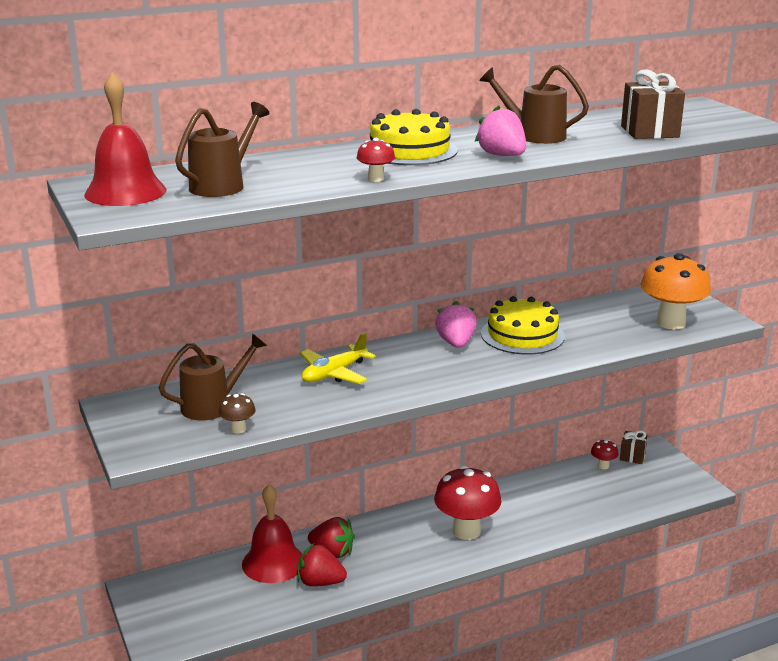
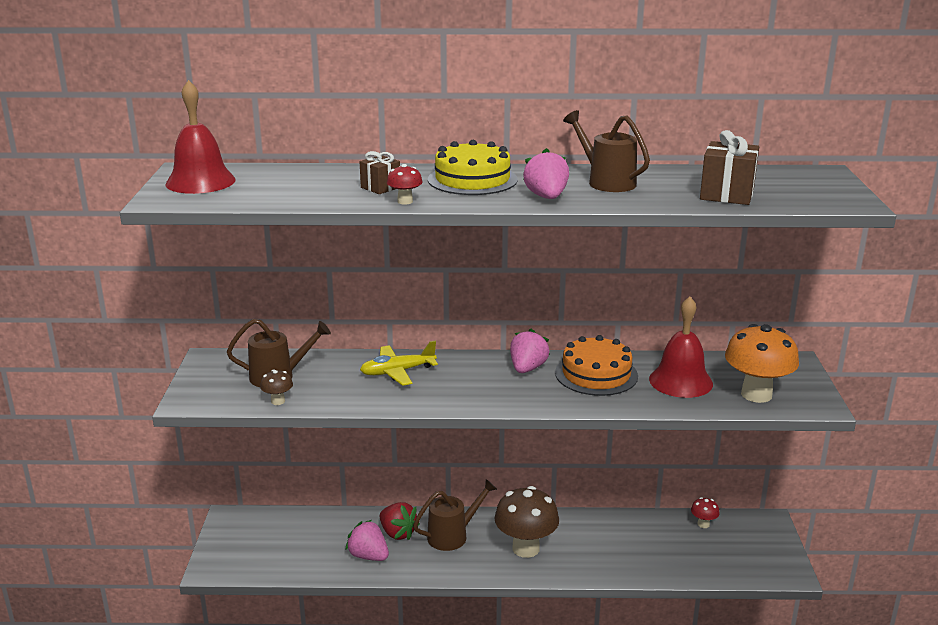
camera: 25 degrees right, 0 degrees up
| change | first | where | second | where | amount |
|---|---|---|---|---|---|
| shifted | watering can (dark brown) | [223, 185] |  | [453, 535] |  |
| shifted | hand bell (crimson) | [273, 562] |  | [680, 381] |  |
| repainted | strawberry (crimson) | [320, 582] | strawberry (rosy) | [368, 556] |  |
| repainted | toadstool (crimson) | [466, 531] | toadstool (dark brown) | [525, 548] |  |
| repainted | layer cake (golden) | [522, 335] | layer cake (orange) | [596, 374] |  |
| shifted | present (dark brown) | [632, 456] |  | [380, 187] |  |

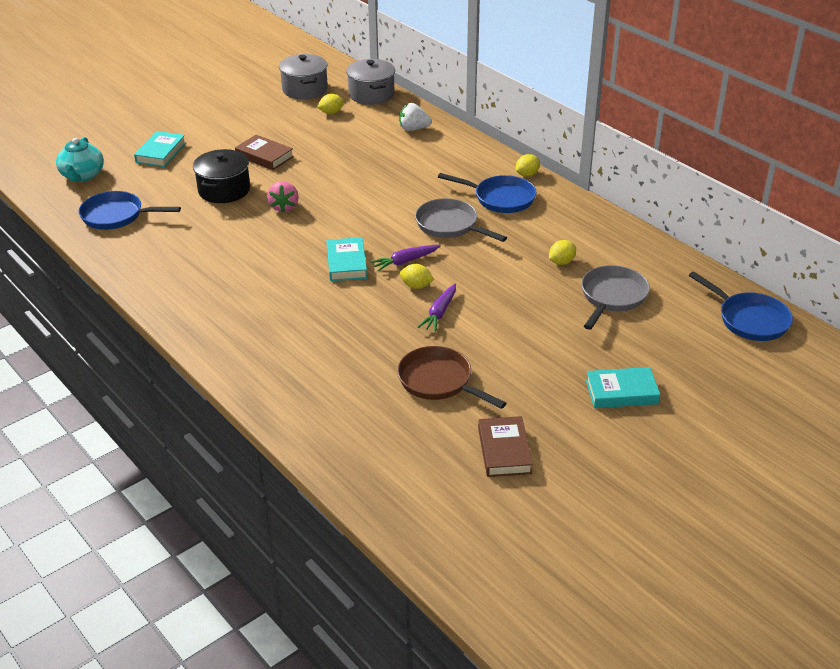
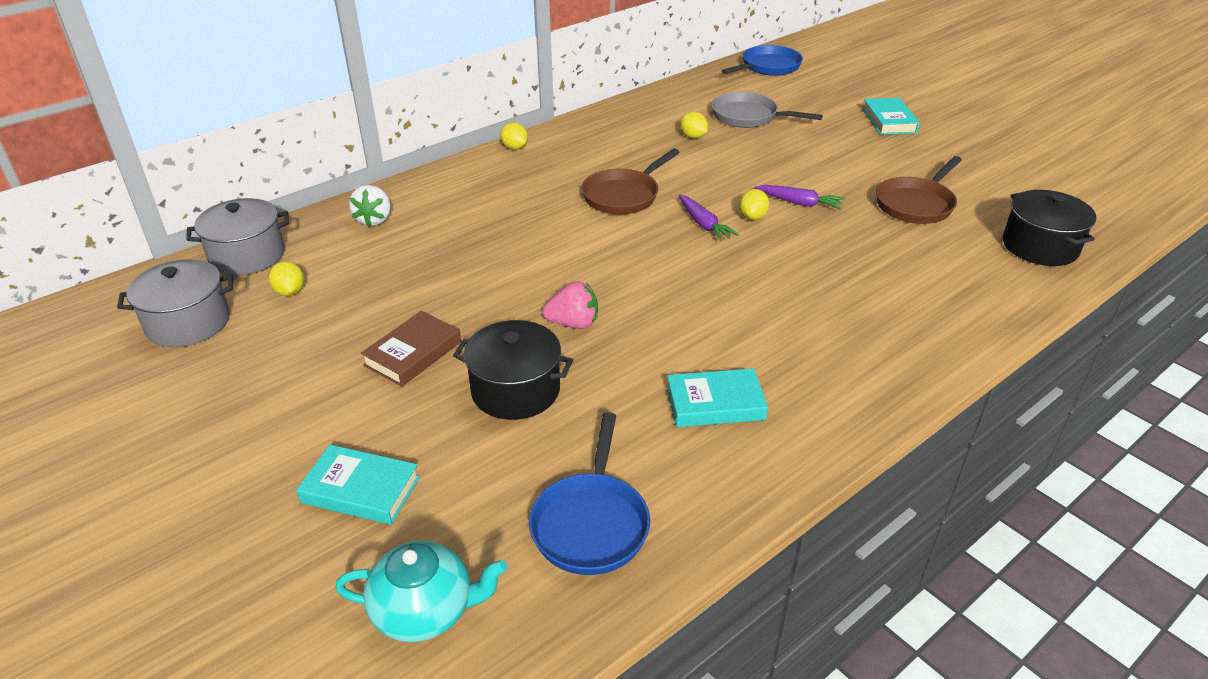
camera: 90 degrees left, 0 degrees up
| change | first | where | second | where | amount |
|---|---|---|---|---|---|
| shifted | book (aqua) | [346, 263] |  | [715, 403] |  |
| repainted | pan (grey) | [450, 225] | pan (dark brown) | [623, 195] |  |
| gone | pan (royal blue) | [500, 198] |  |  |  |
| gone | book (dark brown) | [504, 450] |  |  |  |
| new |  |  | cooking pot (black) | [1040, 247] |  |

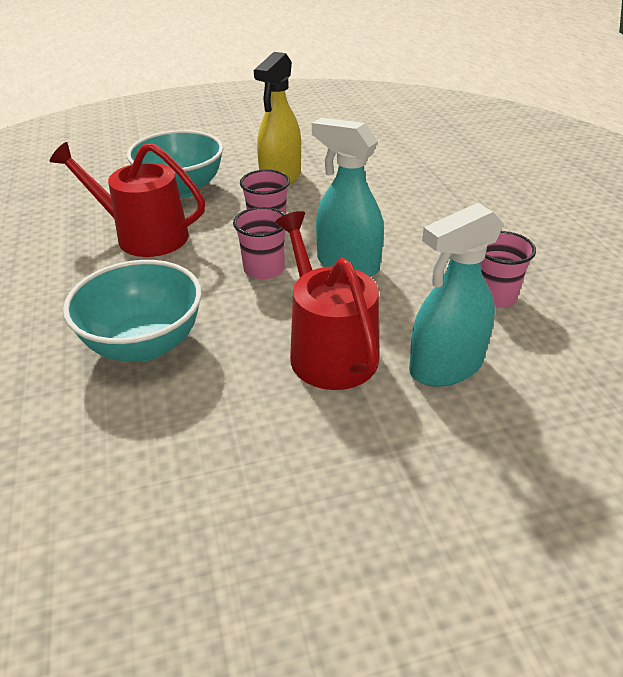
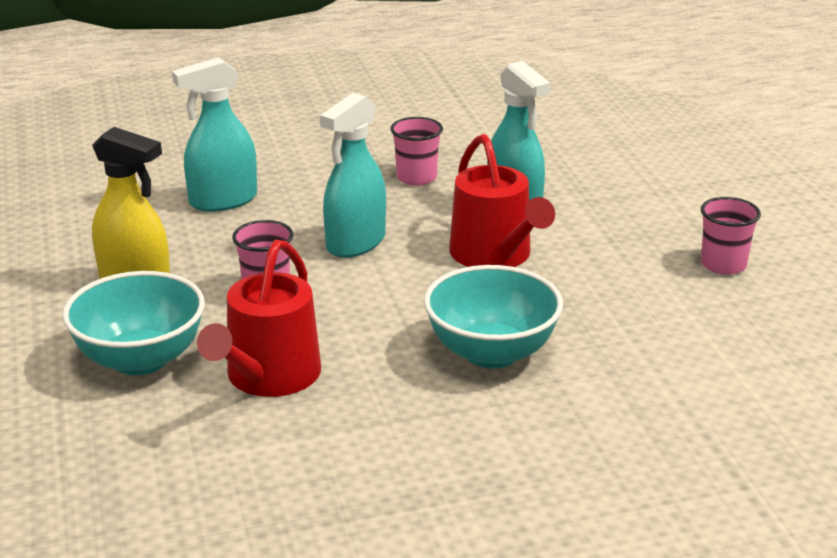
camera: 90 degrees left, 10 degrees down
| change | first | where | second | where | amount |
|---|---|---|---|---|---|
| shifted | beaker (rosy) | [264, 269] |  | [723, 265] |  |
| rotated | watering can (crimson) | [328, 350] |  | [495, 255] | 90 degrees counterclockwise |
| new |  |  | spray cleaner (aqua) | [223, 201] |  |

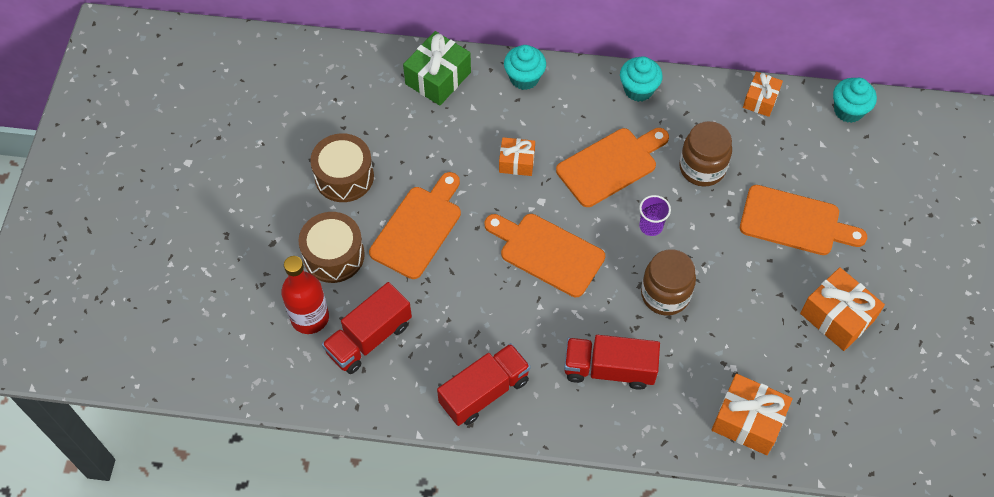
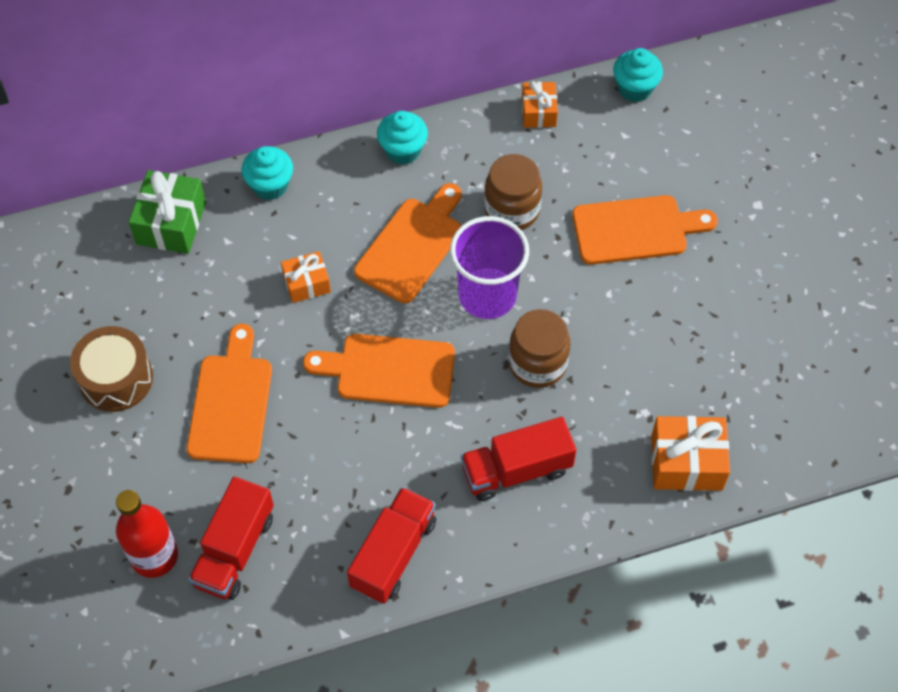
camera: 25 degrees left, 0 degrees up
| change | first | where | second | where | amount |
|---|---|---|---|---|---|
| gone | drum (dark brown) | [334, 255] |  |  |  |
| scaled | beaker (purple) | [651, 226] |  | [487, 295] | x2.07 |
| gone | present (orange) | [837, 317] |  |  |  |

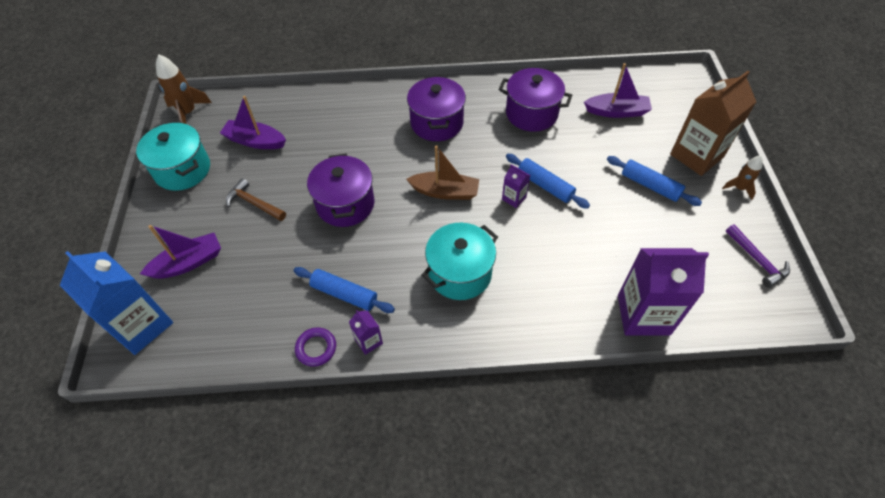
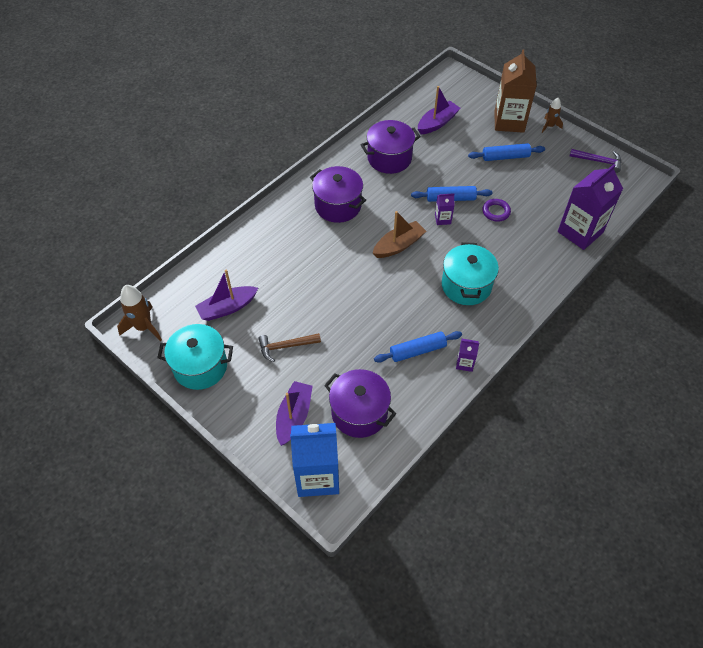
camera: 45 degrees left, 0 degrees up
| change | first | where | second | where | amount |
|---|---|---|---|---|---|
| shifted | hoop (purple) | [316, 348] |  | [496, 212] |  |
| shifted | cooking pot (purple) | [345, 204] |  | [359, 413] |  |

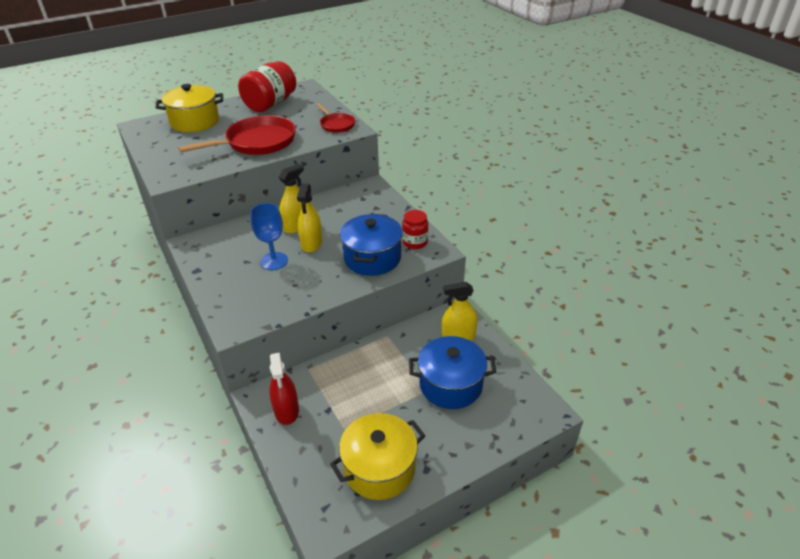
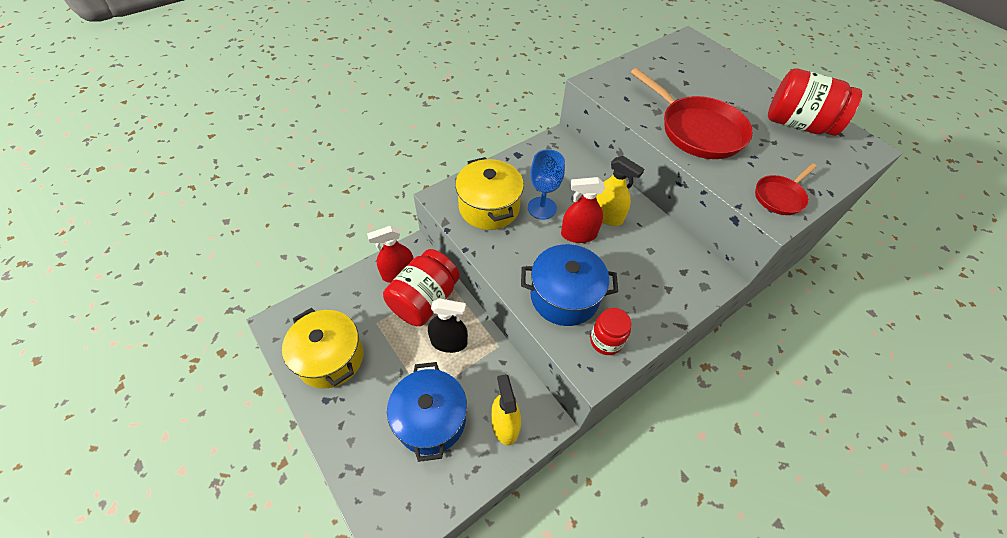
camera: 80 degrees right, 15 degrees up
| change | first | where | second | where | amount |
|---|---|---|---|---|---|
| shifted | cooking pot (golden) | [195, 122] |  | [489, 207] |  |
| repainted | spray cleaner (golden) | [311, 243] | spray cleaner (crimson) | [578, 234] |  |
| new |  |  | jar (crimson) | [424, 300] |  |
| new |  |  | spray cleaner (black) | [449, 342] |  |

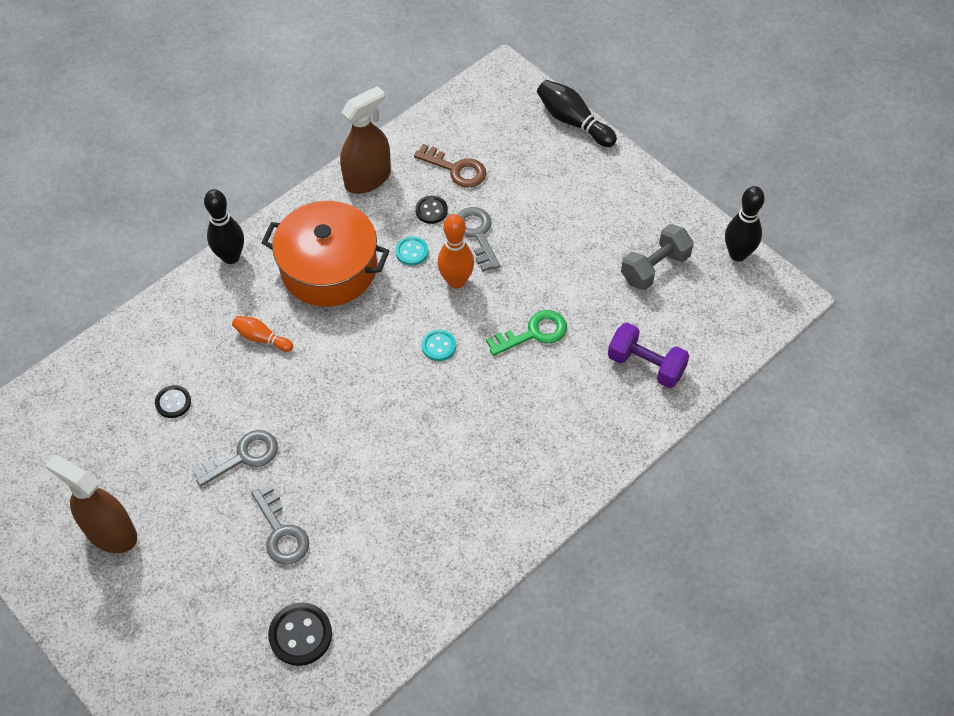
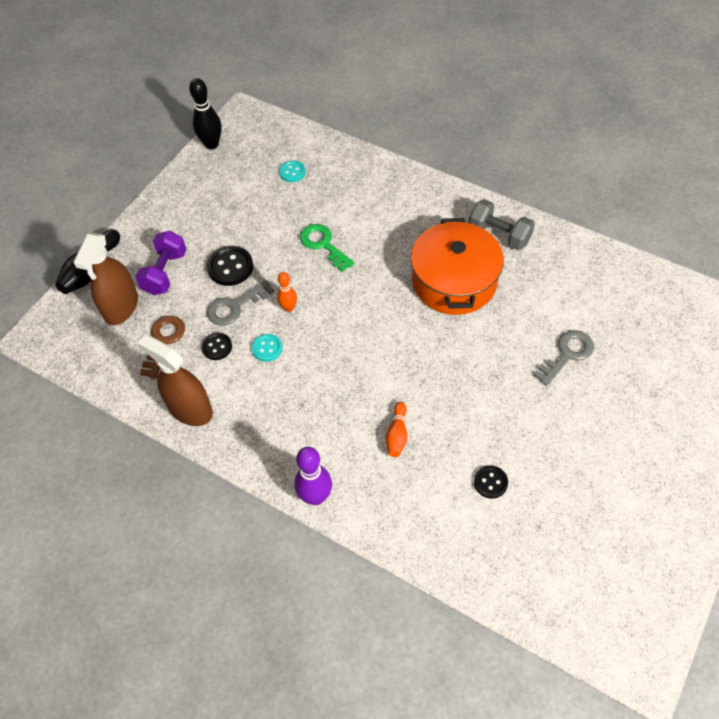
camera: 105 degrees left, 0 degrees up
| change | first | where | second | where | amount |
|---|---|---|---|---|---|
| shifted | spray cleaner (dark brown) | [111, 533] |  | [121, 307] |  |
| gone | door key (grey) | [243, 457] |  |  |  |
| repainted | bowling pin (black) | [231, 257] | bowling pin (purple) | [315, 496] |  |
| shifted | cooking pot (orange) | [329, 268] |  | [454, 281] |  |
| shifted | shirt button (black) | [300, 635] |  | [230, 267] |  |
| shifted | shirt button (aqua) | [439, 346] |  | [292, 172] |  |
| scaled | bowling pin (orange) | [456, 281] |  | [289, 308] | x0.61 |
| shifted | dumbbell (purple) | [646, 365] |  | [165, 273] |  |
| shifted | dumbbell (grey) | [655, 268] |  | [499, 235] |  |

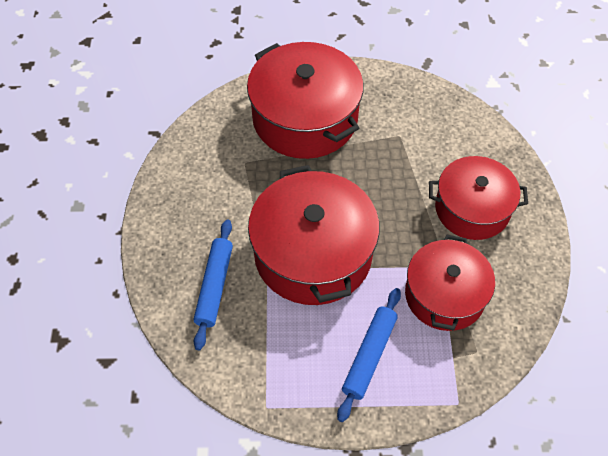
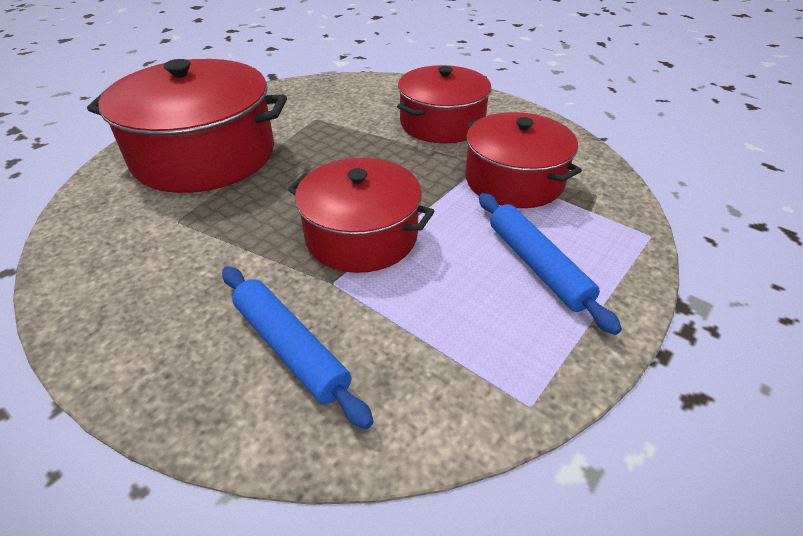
camera: 50 degrees left, 15 degrees down
| change | first | where | second | where | amount |
|---|---|---|---|---|---|
| scaled | cooking pot (crimson) | [313, 254] |  | [361, 236] | x0.66 |

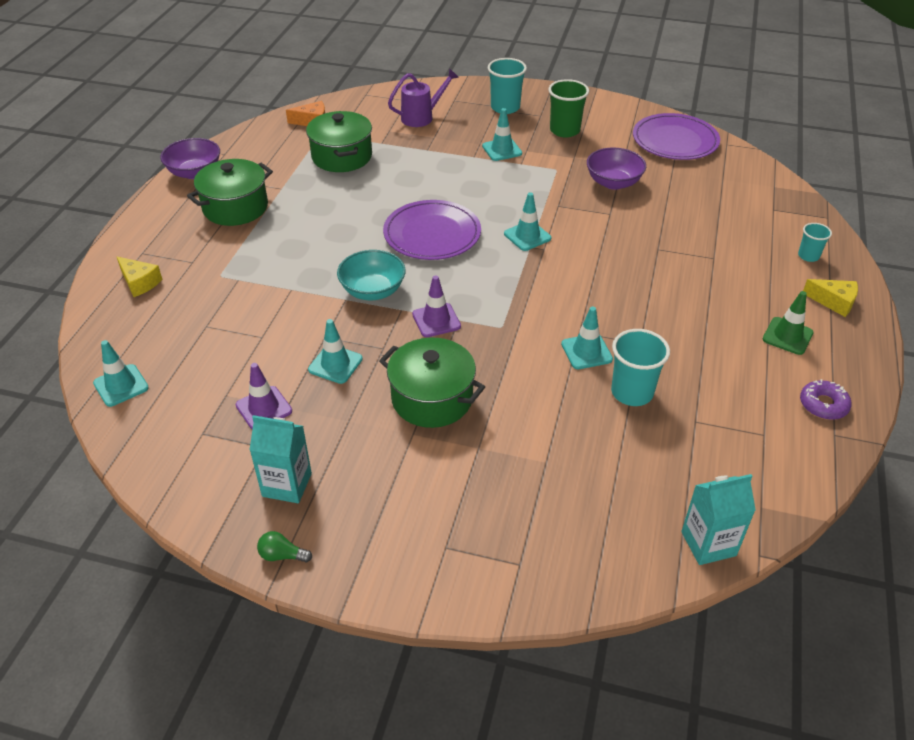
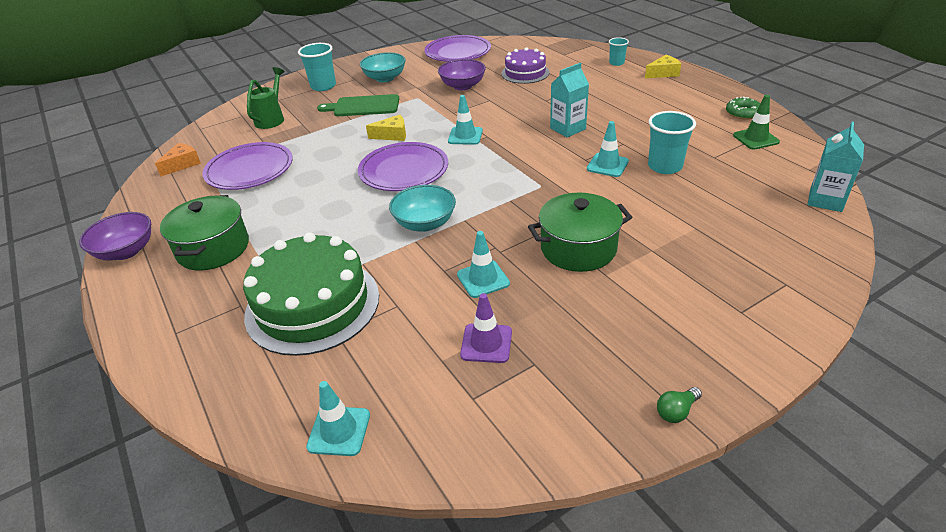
camera: 45 degrees left, 5 degrees down
| change | first | where | second | where | amount |
|---|---|---|---|---|---|
| shifted | cheese (golden) | [139, 282] |  | [392, 135] |  |
| shifted | juice carton (aqua) | [287, 485] |  | [568, 129] |  |
| swapped | cooking pot (green) | [342, 156] | plate (purple) | [249, 170] |  |
| repainted | watering can (purple) | [421, 117] | watering can (green) | [271, 119] |  |
| gone | road cone (purple) | [436, 320] |  |  |  |
| swapped | road cone (aqua) | [502, 150] | cutting board (green) | [363, 106] |  |
| swapped | beaker (green) | [564, 130] | deep dish (aqua) | [385, 78] |  |
| shifted | road cone (green) | [787, 336] |  | [755, 139] |  |
| repainted | glazed donut (purple) | [823, 405] | glazed donut (green) | [743, 113] |  |
| new |  |  | layer cake (green) | [312, 305] |  |
| new |  |  | layer cake (purple) | [525, 73] |  |

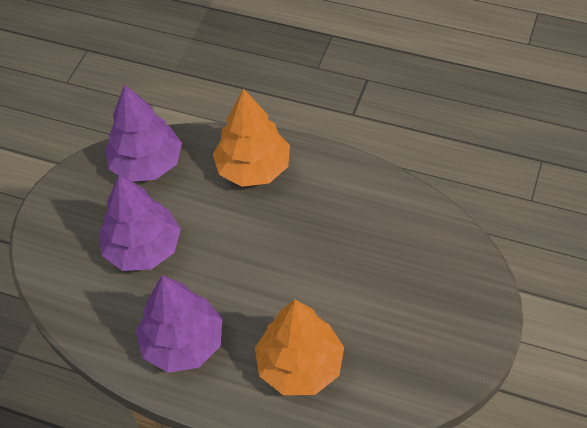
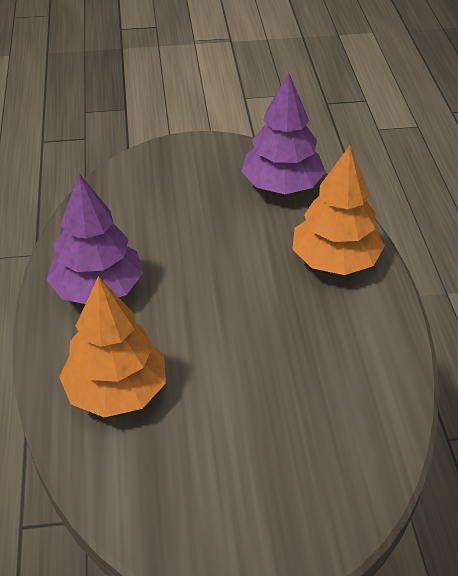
camera: 60 degrees right, 10 degrees down
| change | first | where | second | where | amount |
|---|---|---|---|---|---|
| gone | fir tree (purple) | [143, 248] |  |  |  |

